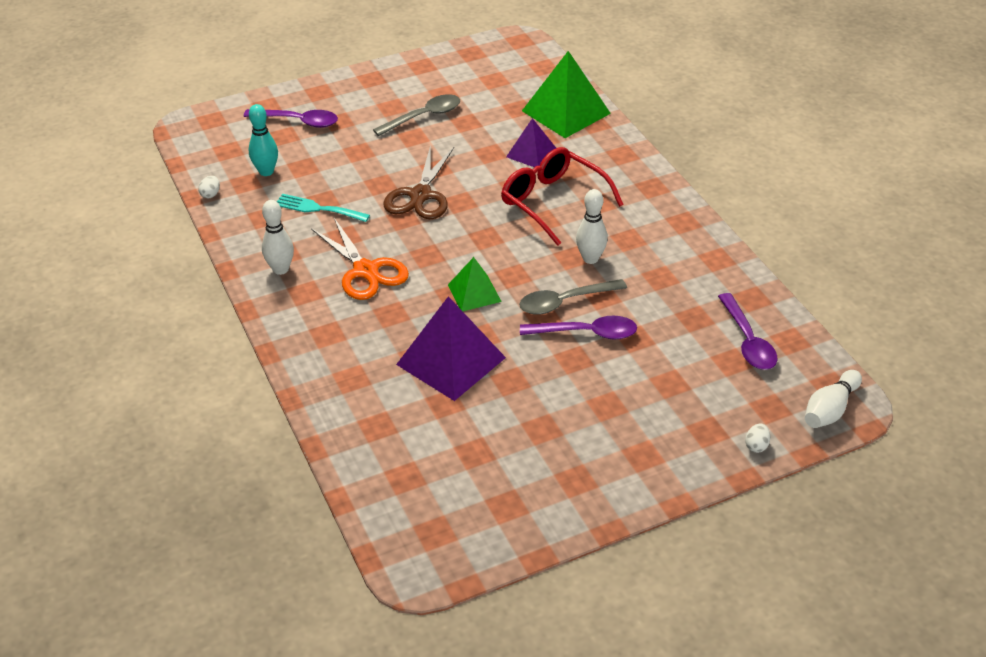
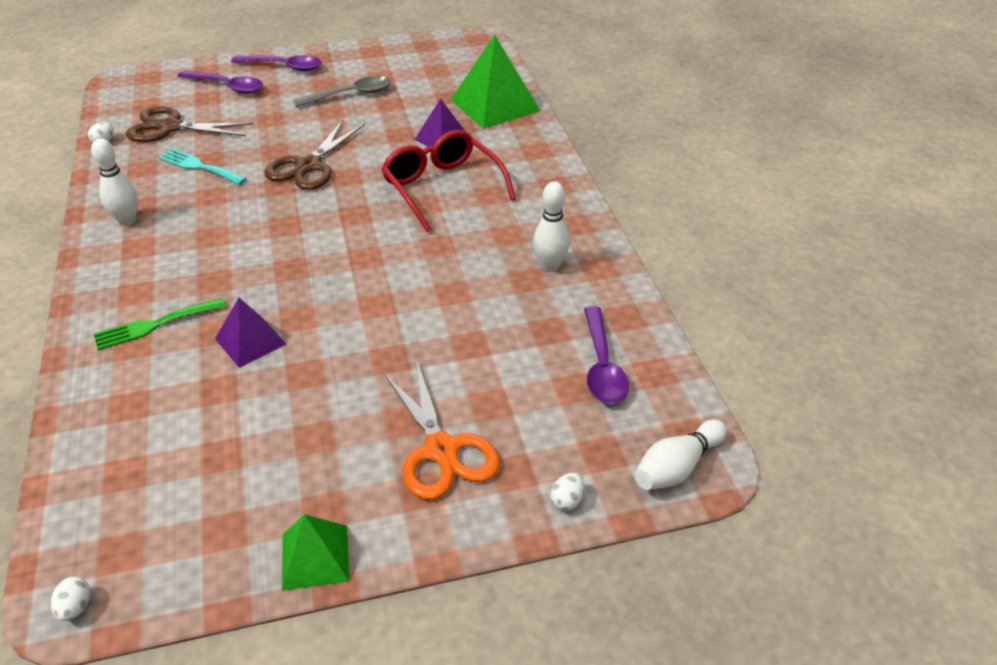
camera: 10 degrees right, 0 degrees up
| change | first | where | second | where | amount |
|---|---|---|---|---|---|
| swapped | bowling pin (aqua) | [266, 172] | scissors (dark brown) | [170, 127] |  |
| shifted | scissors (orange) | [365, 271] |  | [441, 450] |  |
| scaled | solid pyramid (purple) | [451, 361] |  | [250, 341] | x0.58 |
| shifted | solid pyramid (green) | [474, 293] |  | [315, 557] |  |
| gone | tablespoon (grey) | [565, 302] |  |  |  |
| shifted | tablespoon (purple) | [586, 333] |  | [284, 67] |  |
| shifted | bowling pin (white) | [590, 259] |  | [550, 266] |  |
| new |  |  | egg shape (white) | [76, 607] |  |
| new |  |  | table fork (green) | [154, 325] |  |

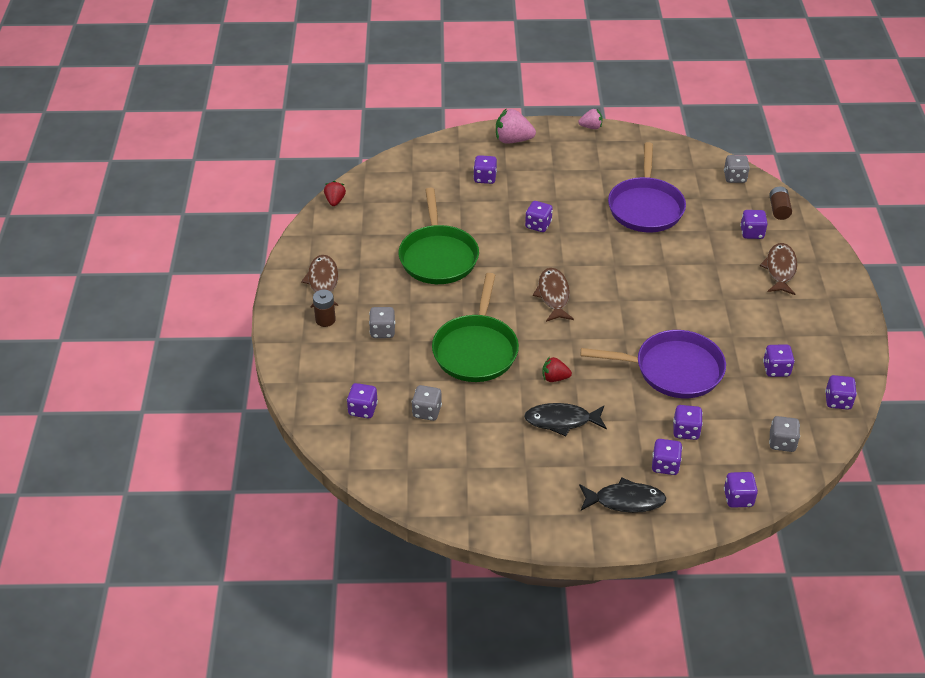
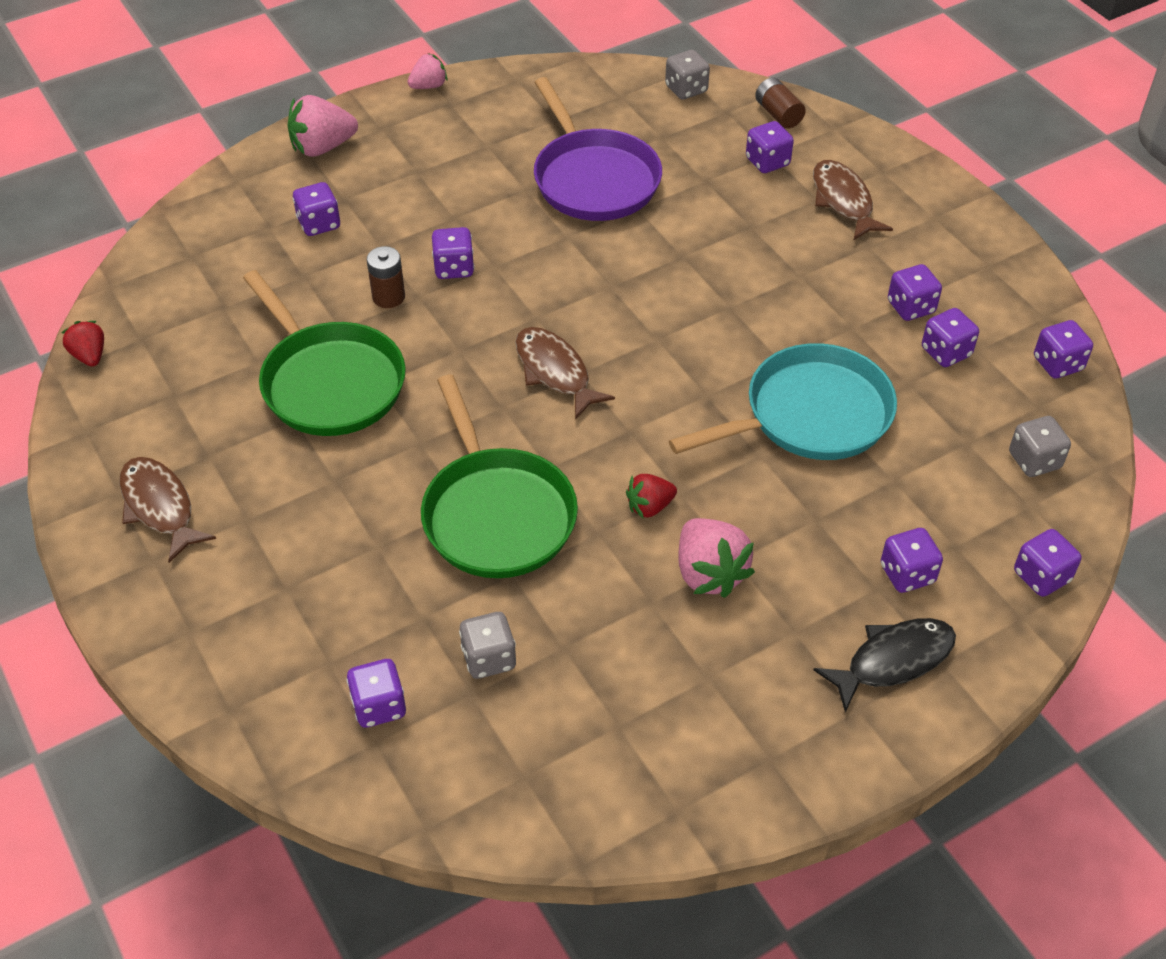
camera: 30 degrees left, 5 degrees up
| change | first | where | second | where | amount |
|---|---|---|---|---|---|
| shifted | battery (dark brown) | [325, 320] |  | [388, 297] |  |
| gone | dice (grey) | [382, 331] |  |  |  |
| swapped | toy fish (black) | [561, 421] | strawberry (rosy) | [709, 573] |  |
| repainted | pan (purple) | [673, 370] | pan (aqua) | [810, 415] |  |
| shifted | dice (purple) | [686, 431] |  | [910, 307] |  |

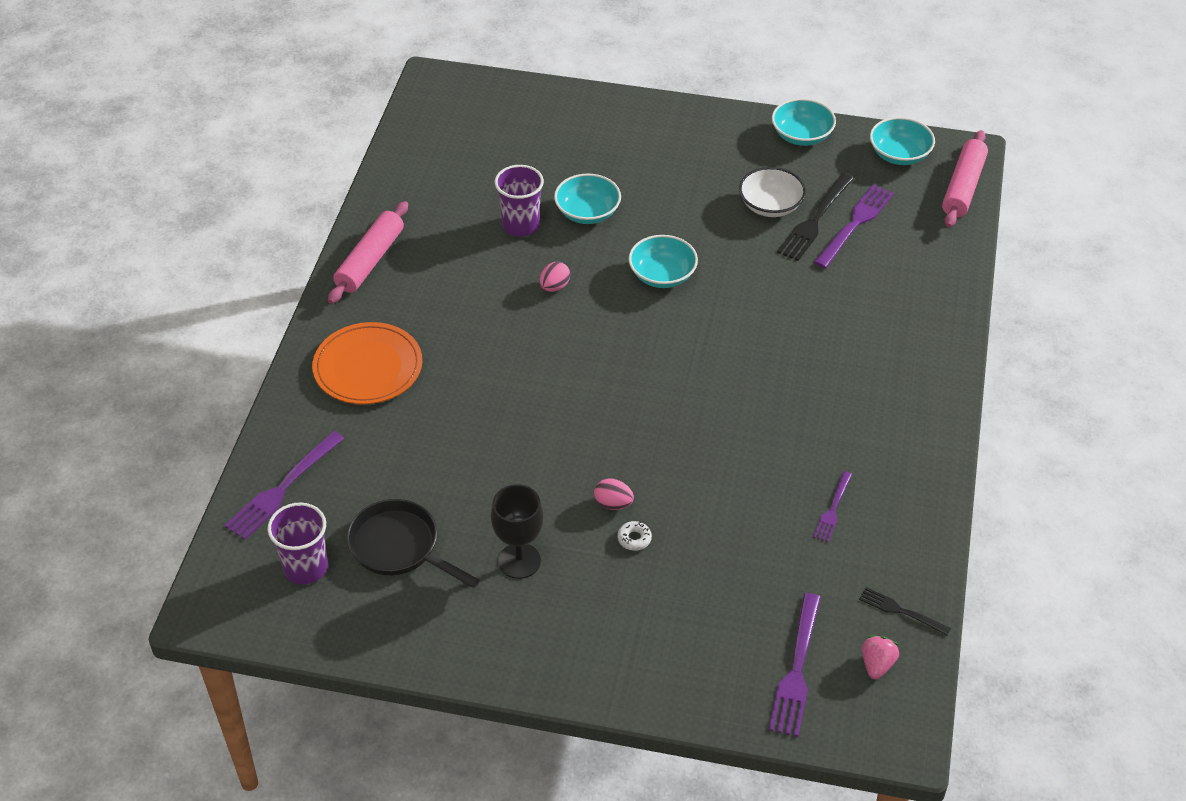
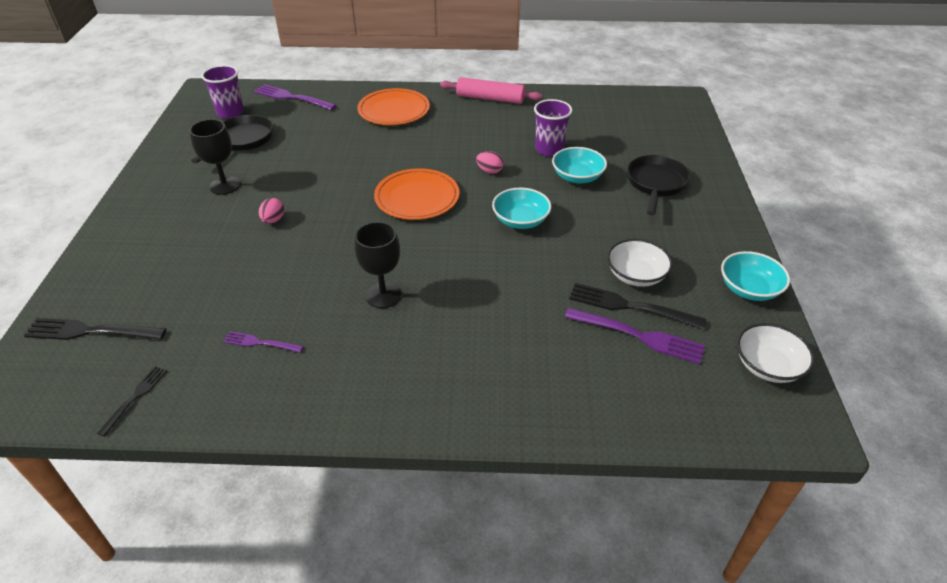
camera: 80 degrees right, 5 degrees down
| change | first | where | second | where | amount |
|---|---|---|---|---|---|
| gone | glazed donut (white) | [634, 539] |  |  |  |
| repainted | table fork (purple) | [796, 669] | table fork (black) | [91, 331] |  |
| gone | strawberry (rosy) | [877, 664] |  |  |  |
| repainted | deep dish (aqua) | [899, 154] | deep dish (white) | [767, 366] |  |
| gone | pastry roller (rosy) | [963, 187] |  |  |  |
| new |  |  | wine glass (black) | [383, 295] |  |
| new |  |  | plate (orange) | [417, 197] |  |
| new |  |  | pan (black) | [656, 184] |  |

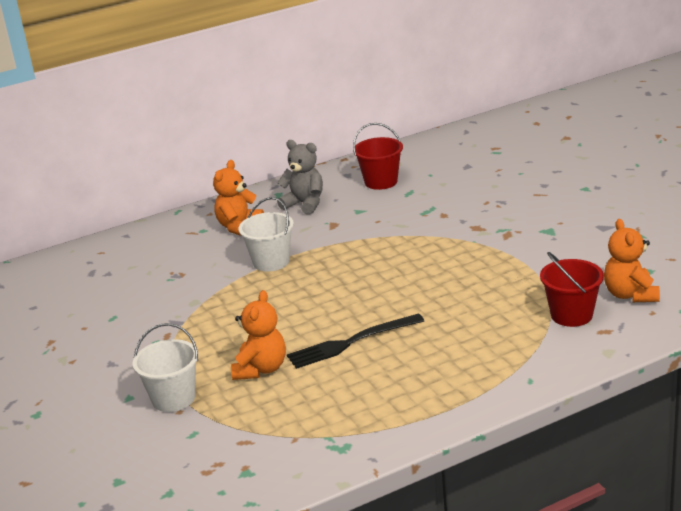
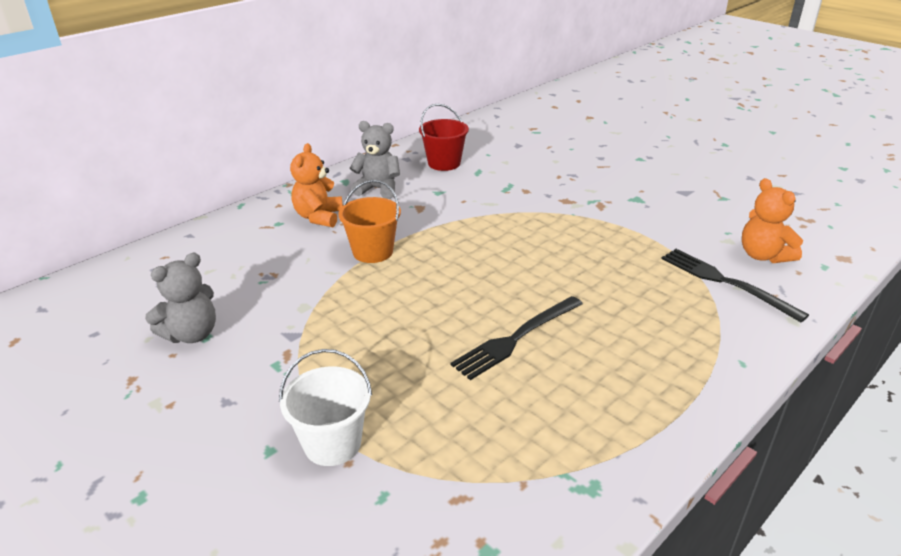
camera: 20 degrees left, 5 degrees up
| change | first | where | second | where | amount |
|---|---|---|---|---|---|
| gone | teddy (orange) | [261, 369] |  |  |  |
| repainted | pail (white) | [271, 262] | pail (orange) | [373, 252] |  |
| swapped | pail (crimson) | [571, 315] | table fork (black) | [725, 282] |  |
| new |  |  | teddy (grey) | [192, 334] |  |

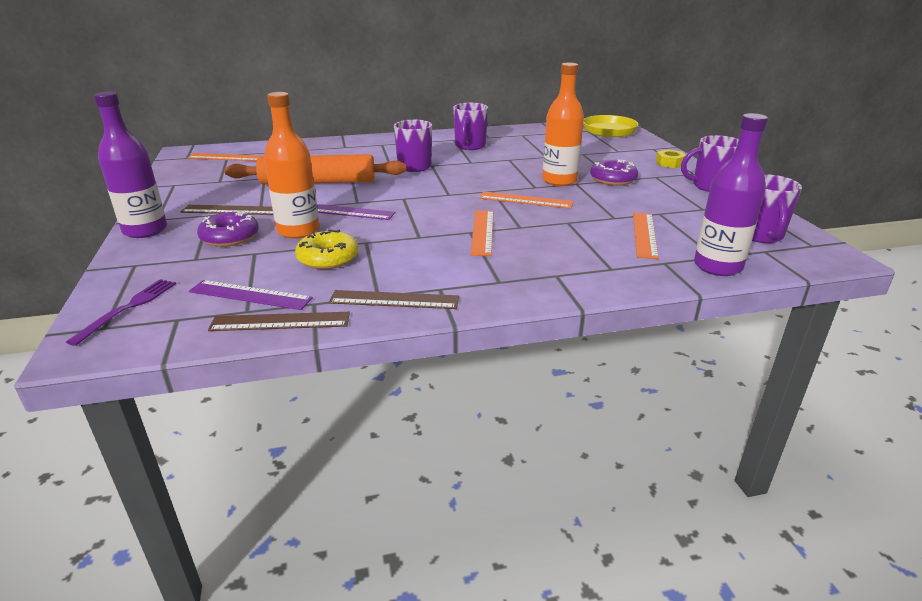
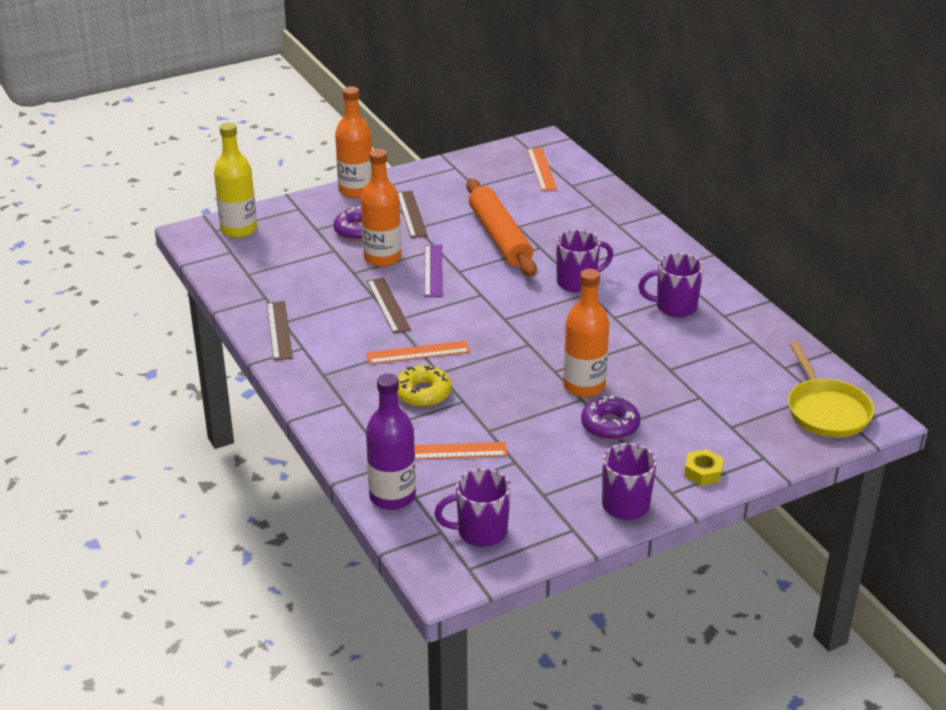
camera: 75 degrees right, 5 degrees up
| change | first | where | second | where | amount |
|---|---|---|---|---|---|
| swapped | table fork (purple) | [128, 308] | drink bottle (golden) | [239, 229] |  |
| repainted | drink bottle (purple) | [145, 230] | drink bottle (orange) | [356, 191] |  |
| gone | measuring stick (purple) | [250, 295] |  |  |  |
| shifted | measuring stick (dark brown) | [280, 322] |  | [388, 305] |  |
| shifted | glazed donut (golden) | [328, 258] |  | [423, 393] |  |
| gone | measuring stick (orange) | [525, 200] |  |  |  |

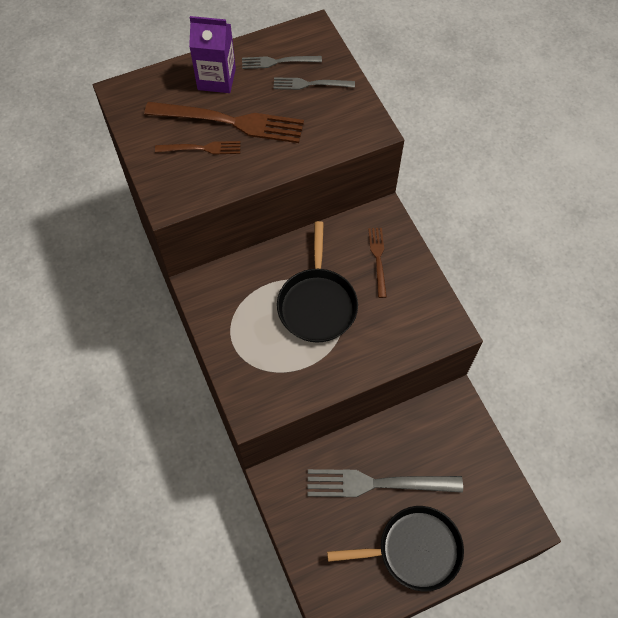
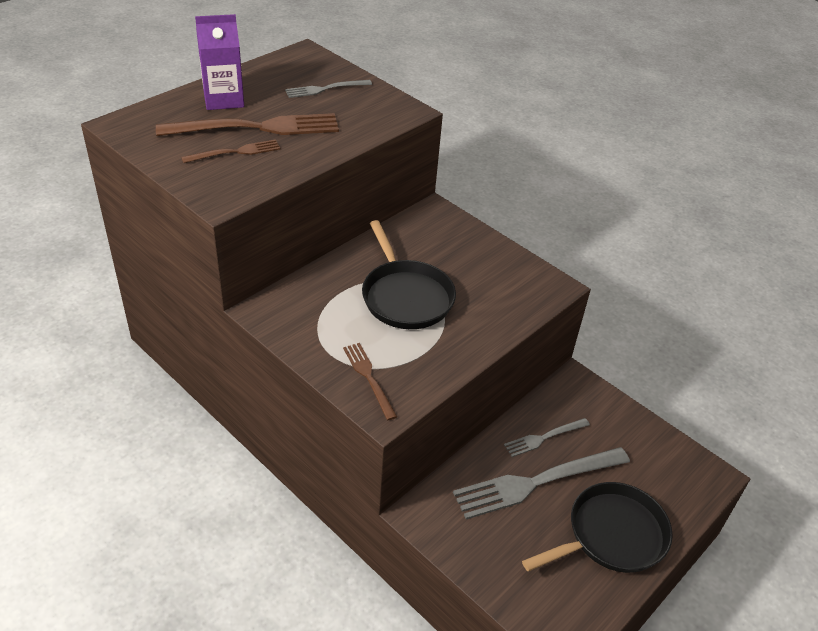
camera: 25 degrees left, 20 degrees down
| change | first | where | second | where | amount |
|---|---|---|---|---|---|
| shifted | table fork (grey) | [277, 62] |  | [543, 438] |  |
| shifted | table fork (dark brown) | [378, 258] |  | [368, 377] |  |

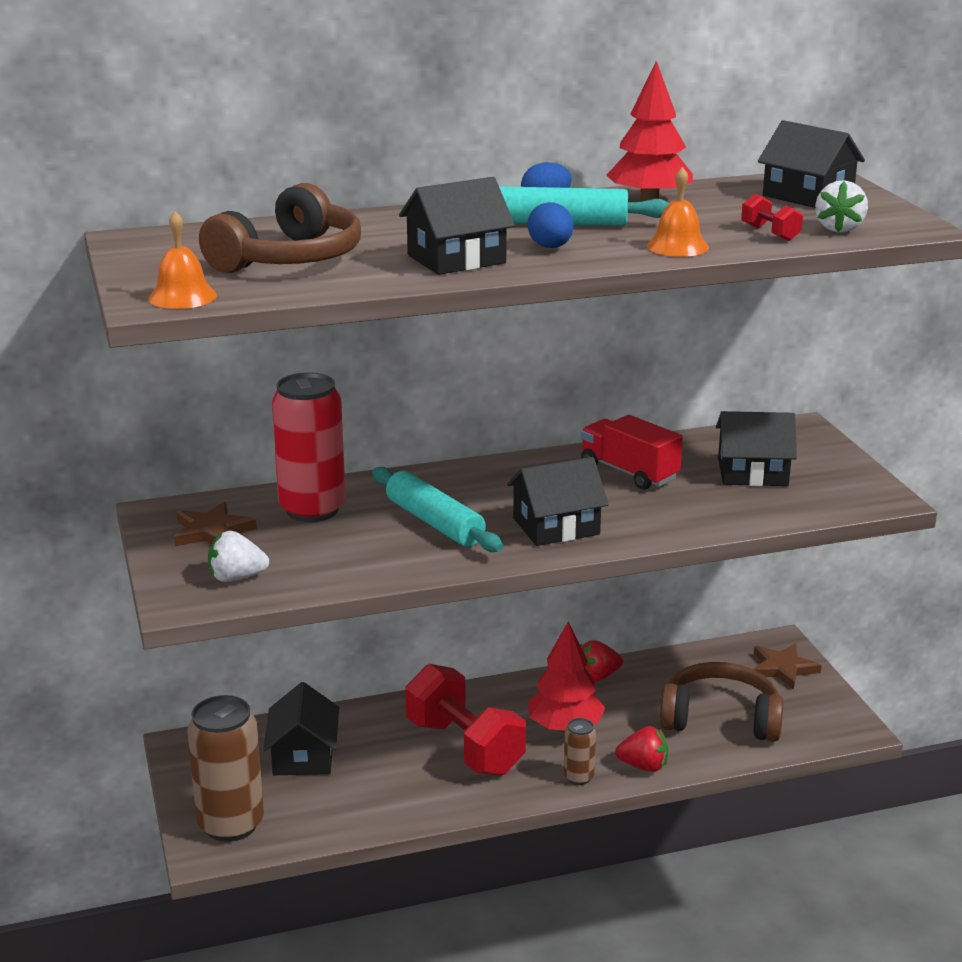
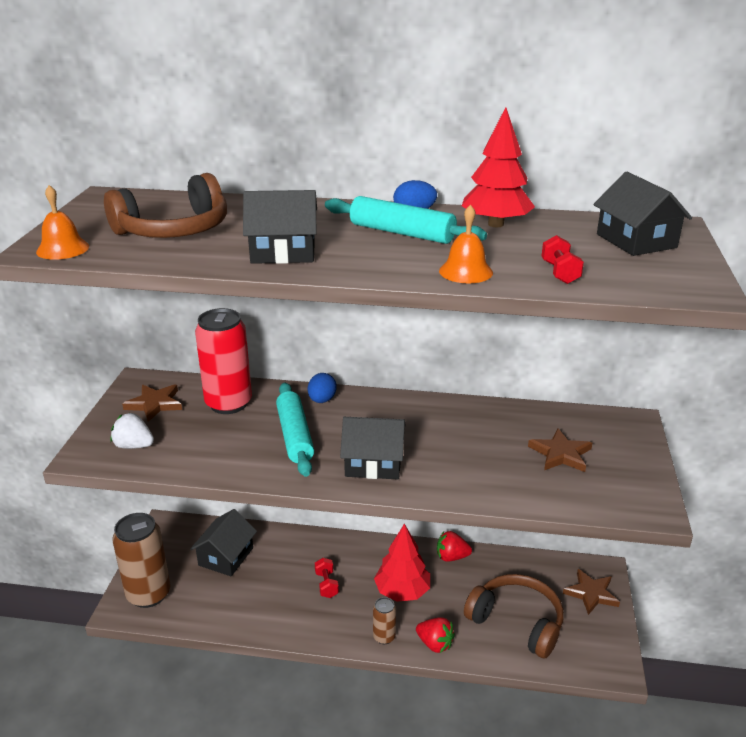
camera: 25 degrees right, 5 degrees up
| change | first | where | second | where | amount |
|---|---|---|---|---|---|
| scaled | dumbbell (crimson) | [465, 747] |  | [326, 584] | x0.42 |
| shifted | egg shape (royal blue) | [550, 247] |  | [322, 400] |  |
| gone | truck (crimson) | [629, 472] |  |  |  |
| swapped | toy house (black) | [752, 473] | five-pointed star (dark brown) | [561, 454] |  |
| gone | strawberry (white) | [839, 229] |  |  |  |

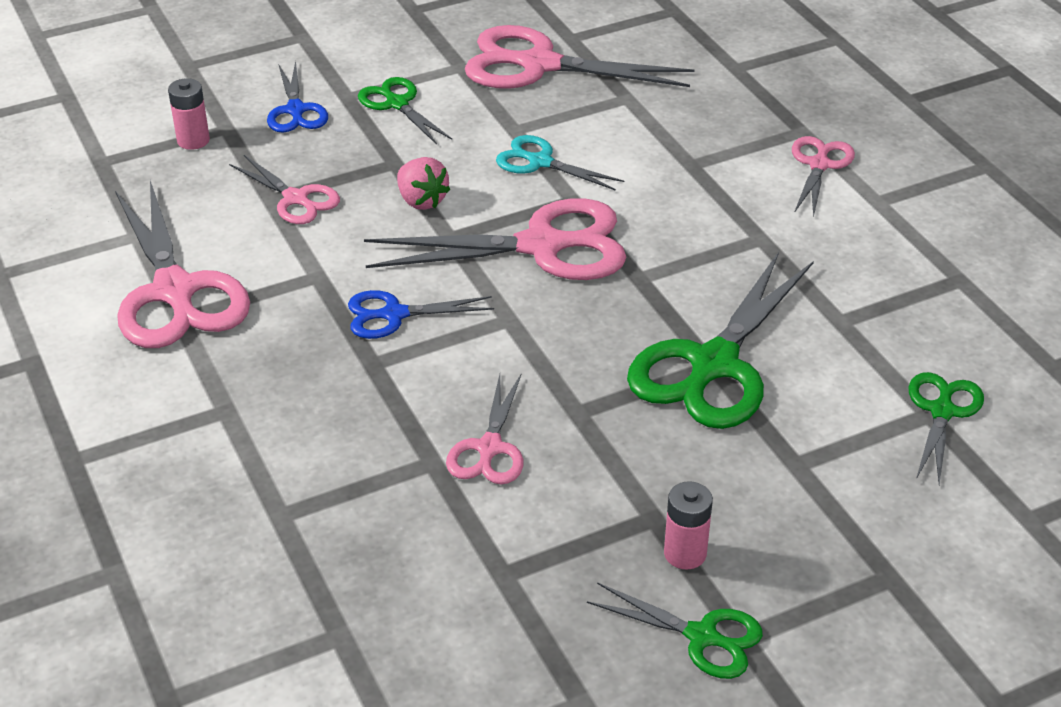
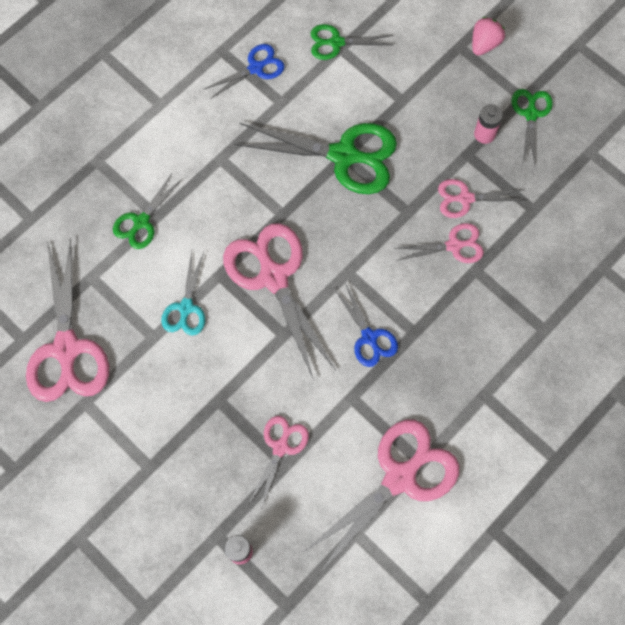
camera: 110 degrees left, 30 degrees up
| change | first | where | second | where | amount |
|---|---|---|---|---|---|
| shifted | scissors (royal blue) | [296, 110] |  | [256, 68] |  |
| shifted | scissors (green) | [396, 104] |  | [141, 222] |  |
| shifted | strawberry (rosy) | [421, 200] |  | [484, 44] |  |
| shifted | scissors (rosy) | [819, 165] |  | [465, 198] |  |

